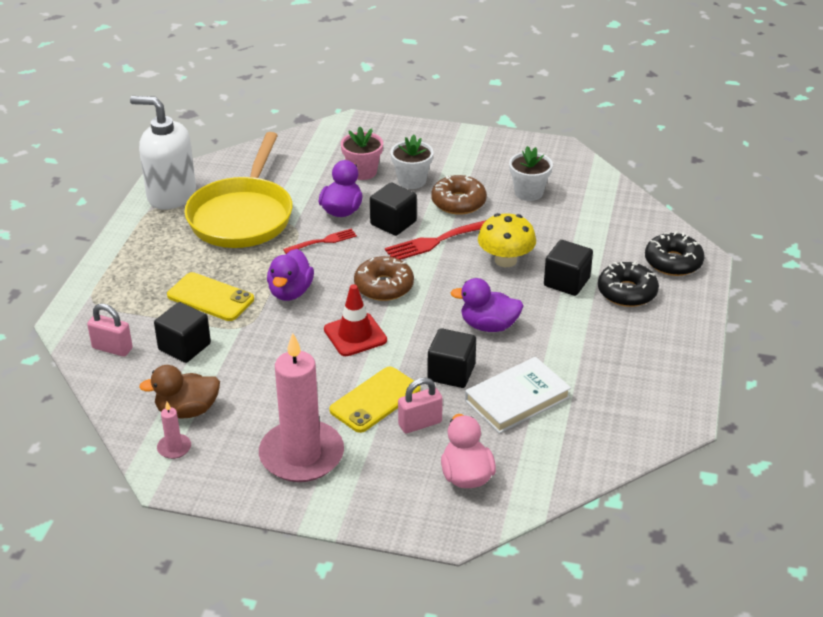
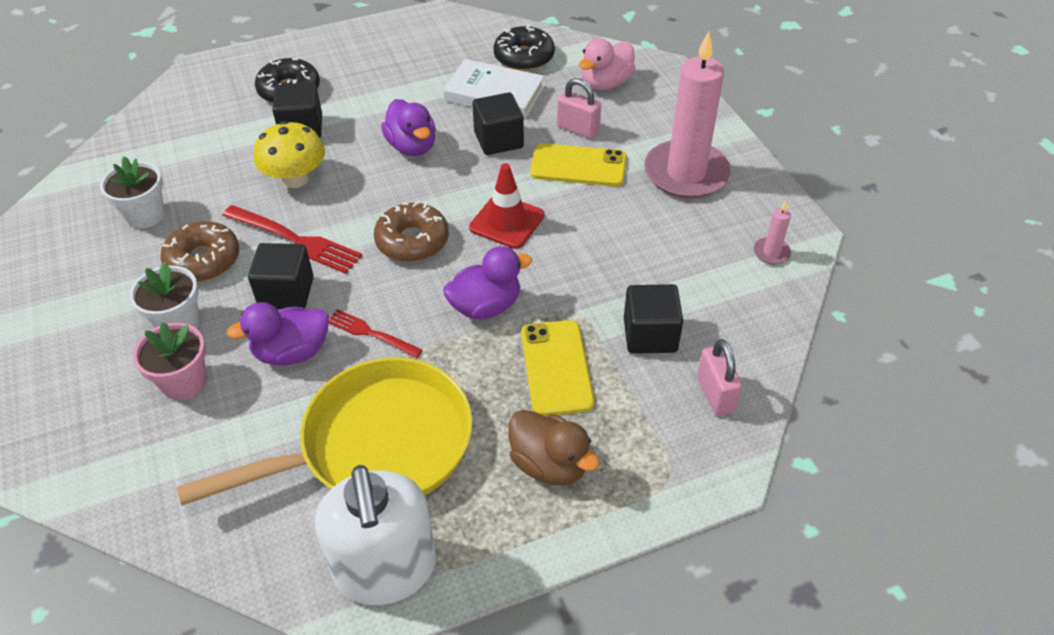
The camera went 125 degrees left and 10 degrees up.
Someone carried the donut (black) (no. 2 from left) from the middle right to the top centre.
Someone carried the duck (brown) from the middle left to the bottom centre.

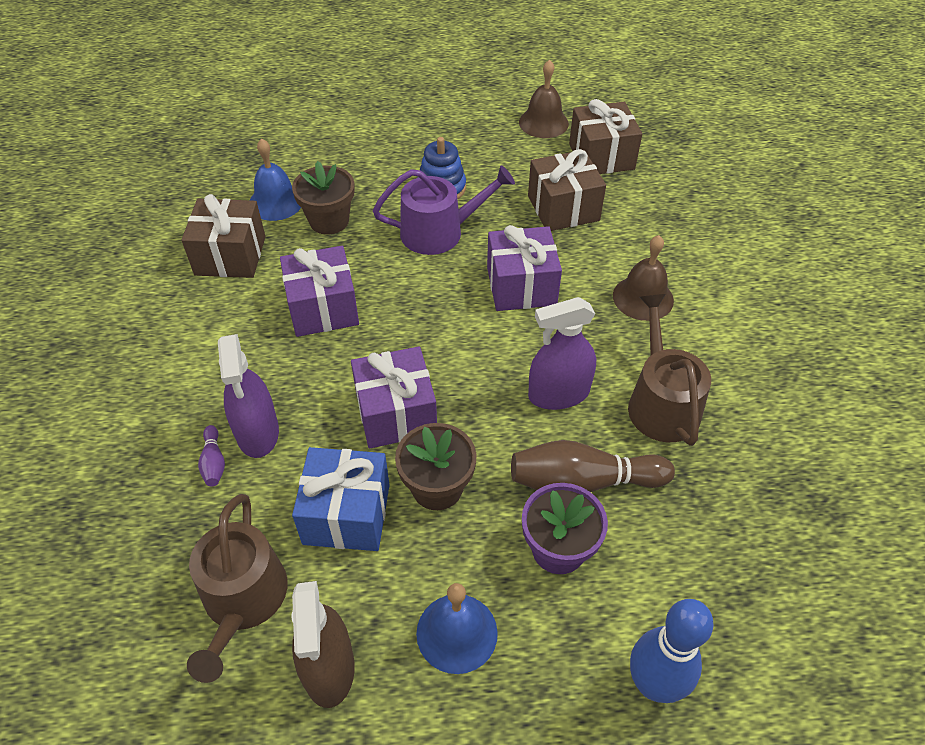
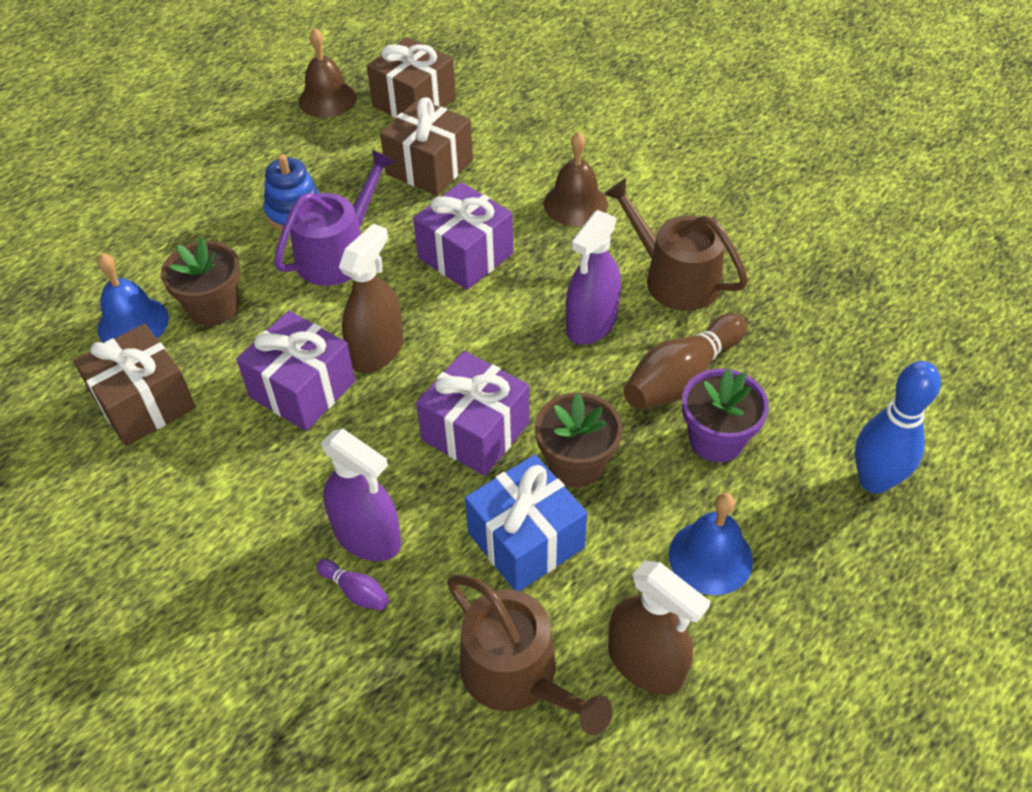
The camera went 40 degrees left and 0 degrees up.
Someone put down the spray bottle (brown) (no. 1 from left) at the centre.

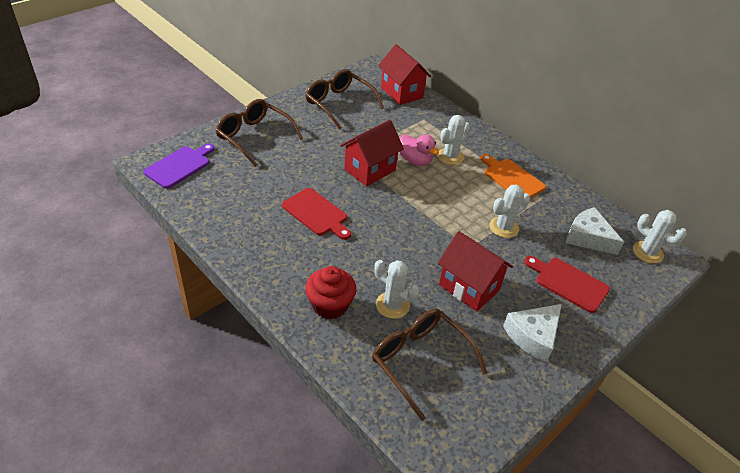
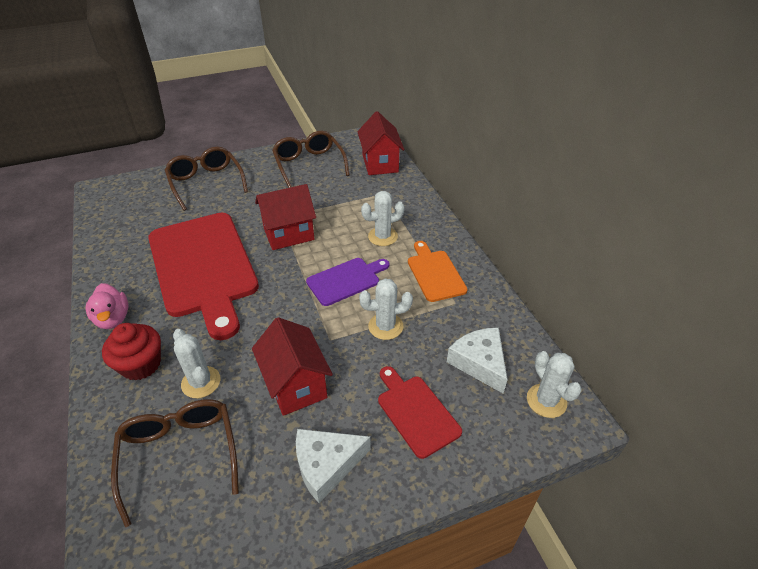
The camera went 25 degrees right and 0 degrees up.
Someone carried the duck (pink) from the top centre to the middle left.
Someone carried the cutting board (purple) from the middle left to the centre.
Someone scaled the cutting board (red) (no. 1 from left) at the centre by 2.09.

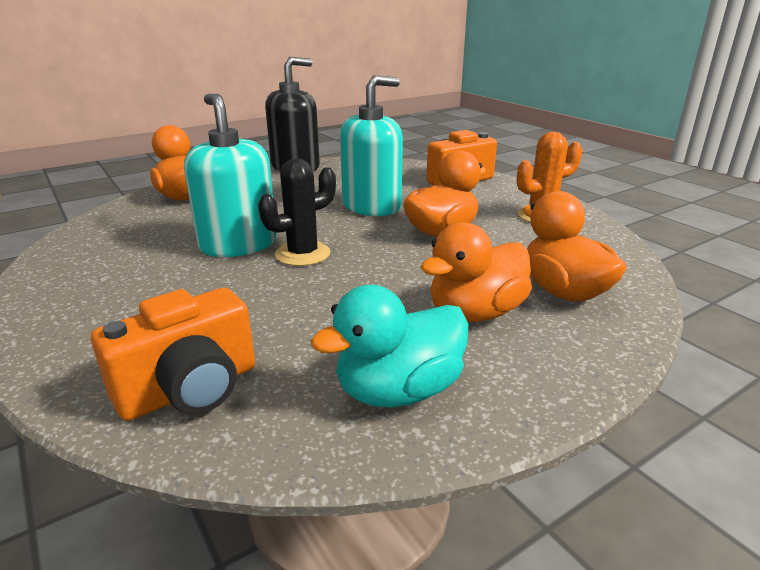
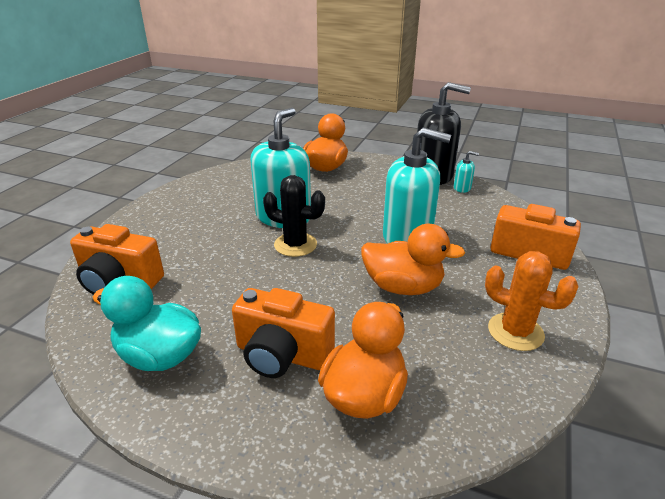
The camera went 55 degrees right and 5 degrees up.
Someone swapped the duck (orange) (no. 3 from left) at the centre for the camera (orange) (no. 2 from left) at the bottom centre.
Someone put down the soap dispenser (turquoise) (no. 3 from left) at the middle right.

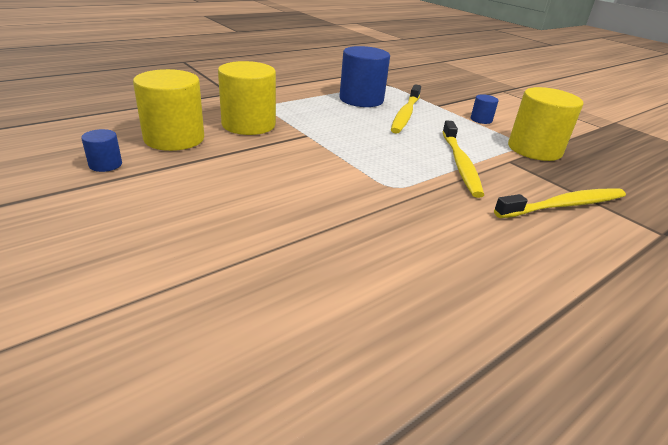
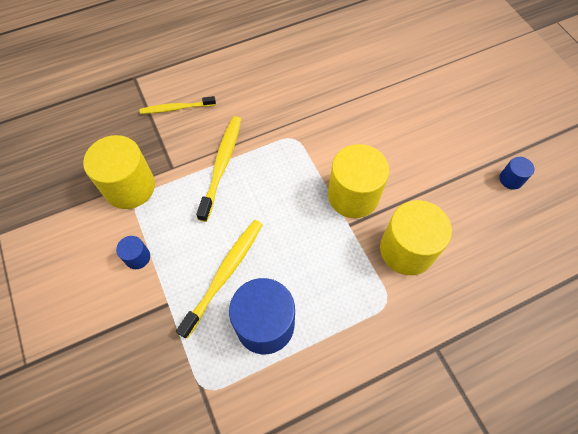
The camera went 165 degrees left and 30 degrees up.
Someone carried the cylinder (yellow) (no. 1 from left in the first image) from the top left to the centre.
Someone scaled the toothbrush (yellow) (no. 3 from left in the first image) at the middle right by 0.66.

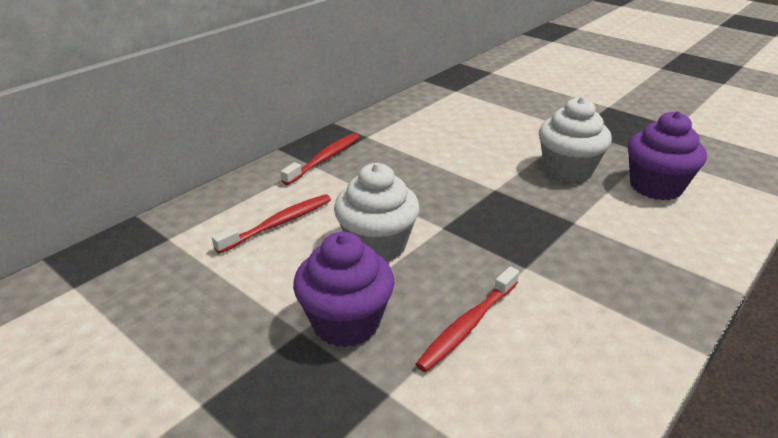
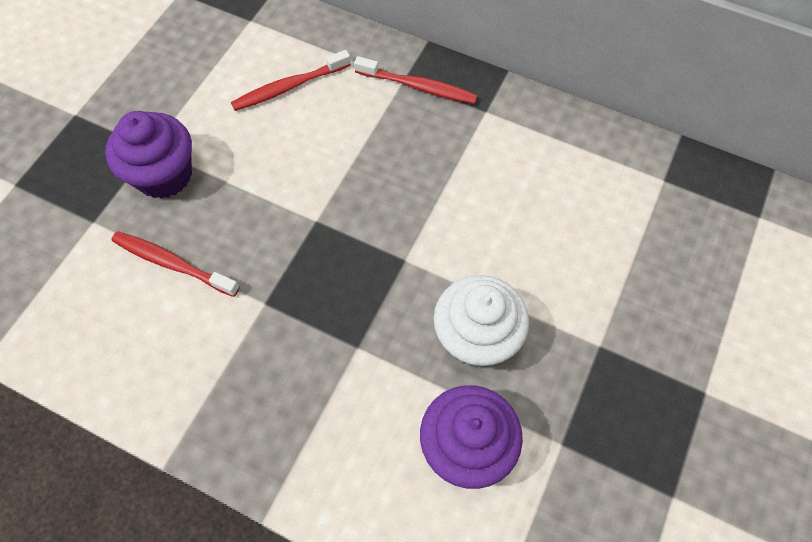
The camera went 75 degrees right and 30 degrees up.
Someone took away the cupcake (white) (no. 1 from left) at the centre.
Someone rotated the toothbrush (red) (no. 1 from left in the first image) at the centre by 120 degrees clockwise.

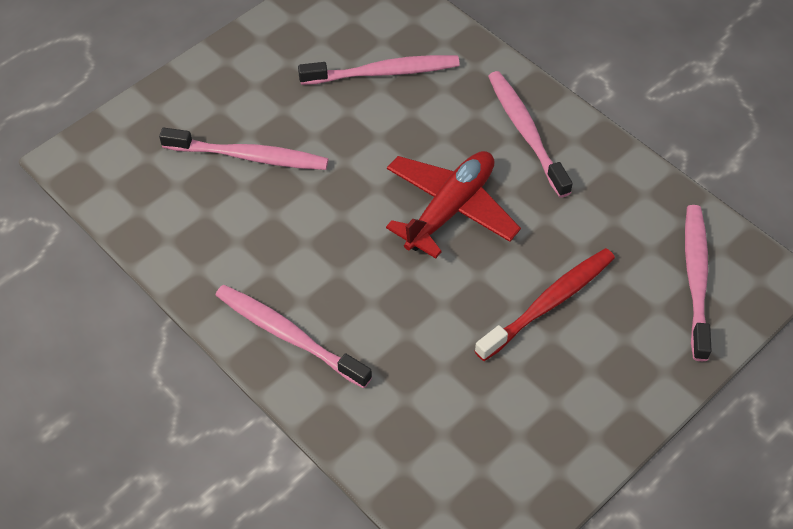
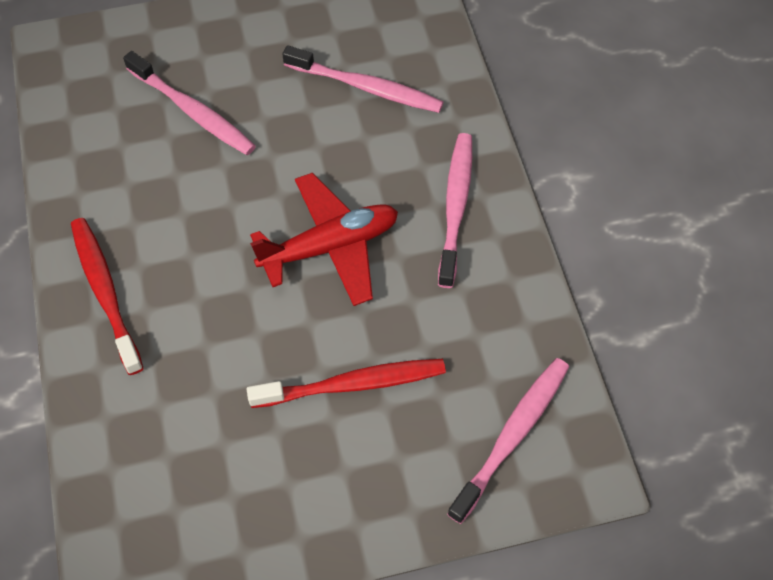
The camera went 30 degrees right and 5 degrees up.
Someone repainted the toothbrush (pink) (no. 2 from left) at the centre, which became the toothbrush (red) (no. 1 from left) at the middle left.

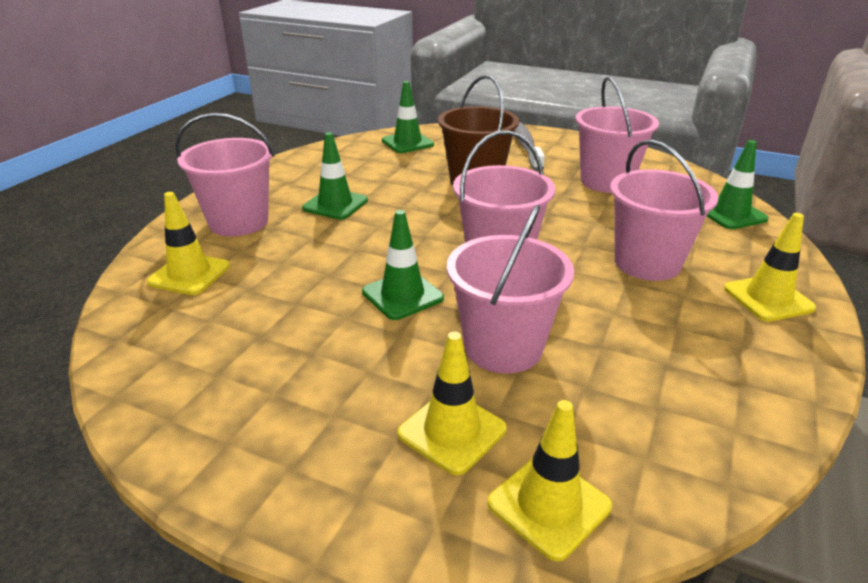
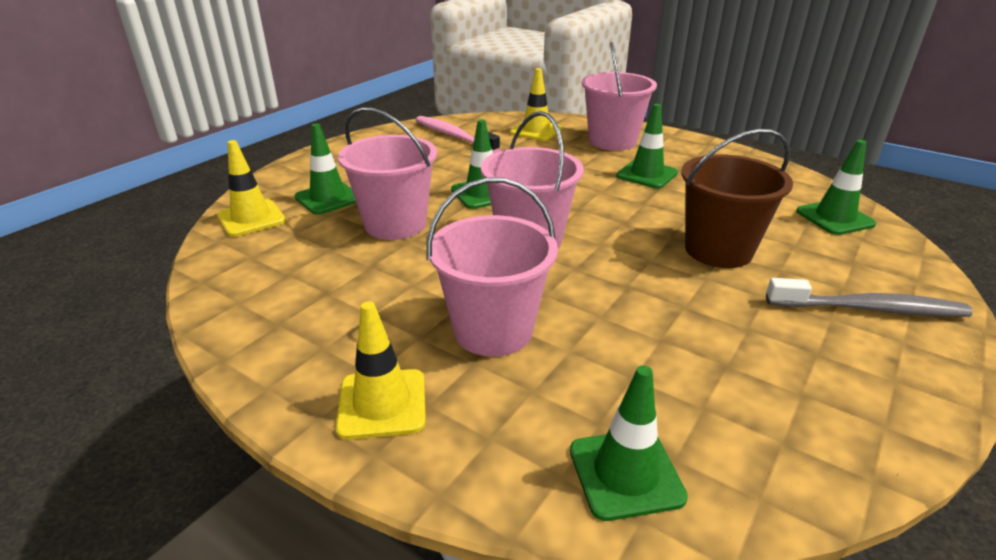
The camera went 100 degrees right and 0 degrees up.
Someone took away the bucket (pink) (no. 4 from left) at the top right.
Someone repainted the traffic cone (yellow) (no. 2 from left) at the bottom centre, which became the traffic cone (green) (no. 1 from left) at the top left.
Someone put down the toothbrush (pink) at the top centre.

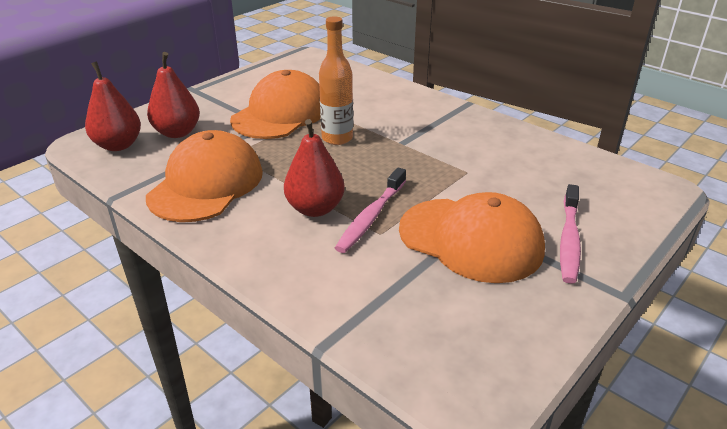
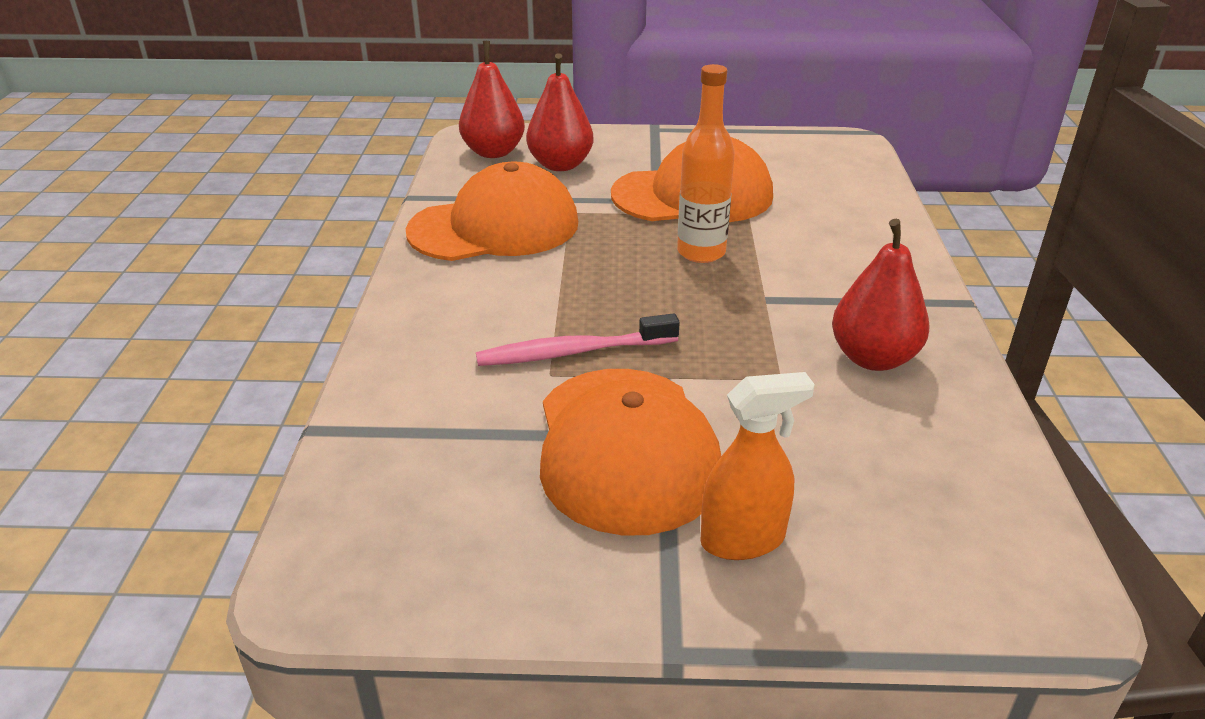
The camera went 50 degrees right and 0 degrees up.
Someone carried the pear (red) (no. 3 from left) from the centre to the middle right.
Someone swapped the toothbrush (pink) (no. 2 from left) at the middle right for the spray bottle (orange) at the centre.

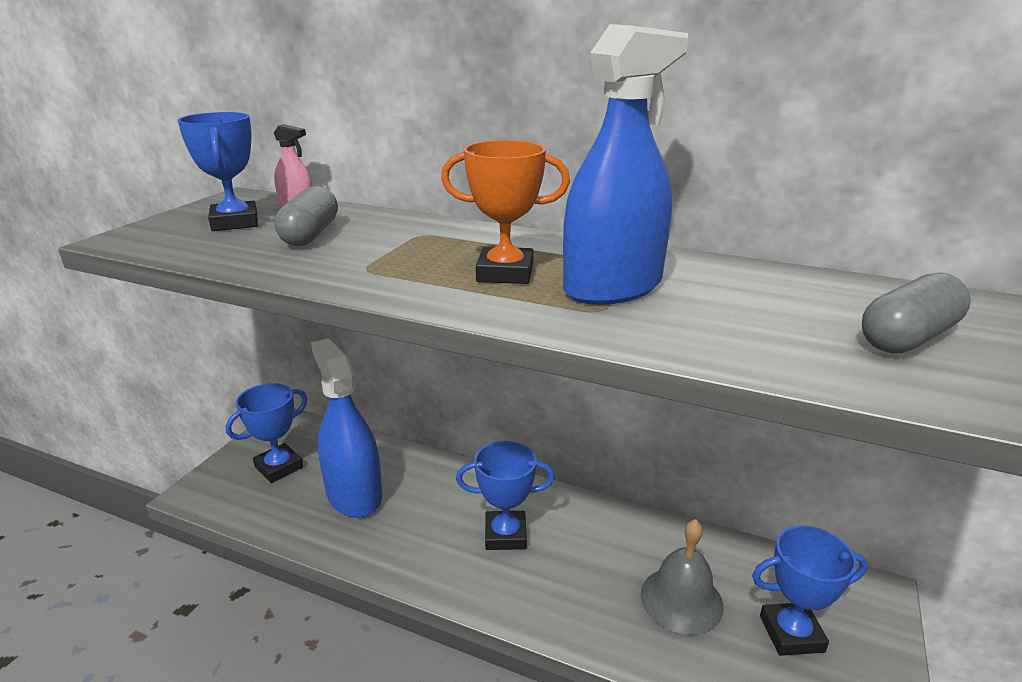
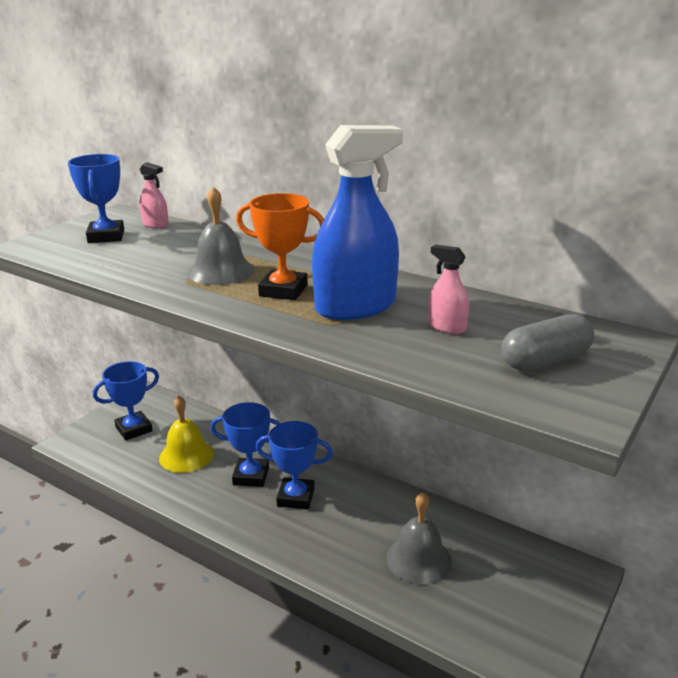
The camera went 10 degrees right and 0 degrees up.
Someone took away the capsule (grey) (no. 1 from left) at the top left.
Someone swapped the spray bottle (blue) (no. 1 from left) at the centre for the bell (yellow) at the middle left.
Someone carried the trophy (blue) (no. 4 from left in the first image) from the bottom right to the centre.
Someone put down the bell (grey) (no. 1 from left) at the middle left.
Someone put down the spray bottle (pink) (no. 2 from left) at the centre.

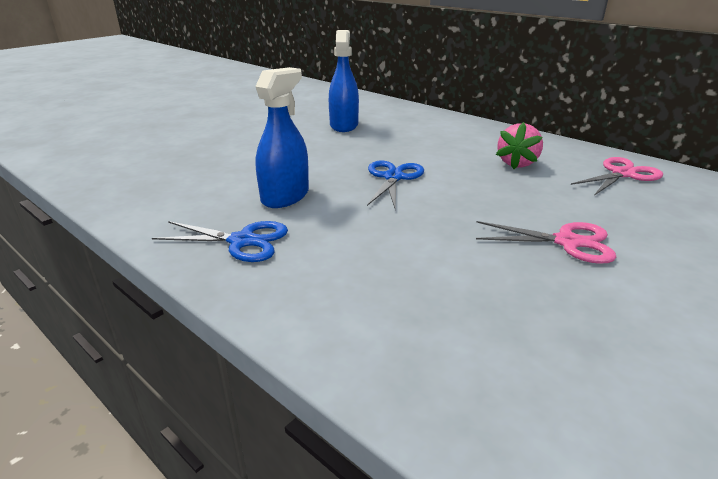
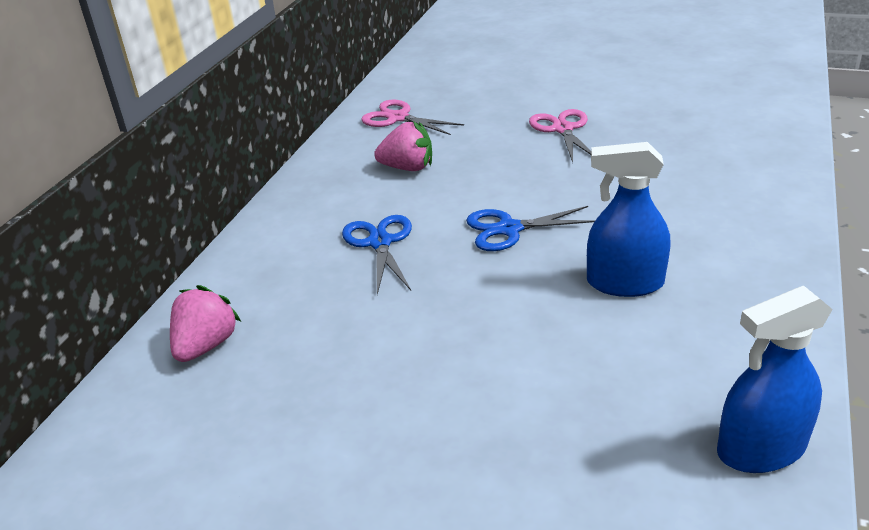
The camera went 110 degrees left and 5 degrees up.
Someone carried the spray bottle (blue) (no. 2 from left) from the top centre to the bottom right.
Someone carried the scissors (blue) (no. 1 from left) from the middle left to the centre.
Someone put down the strawberry (pink) (no. 1 from left) at the middle left.

